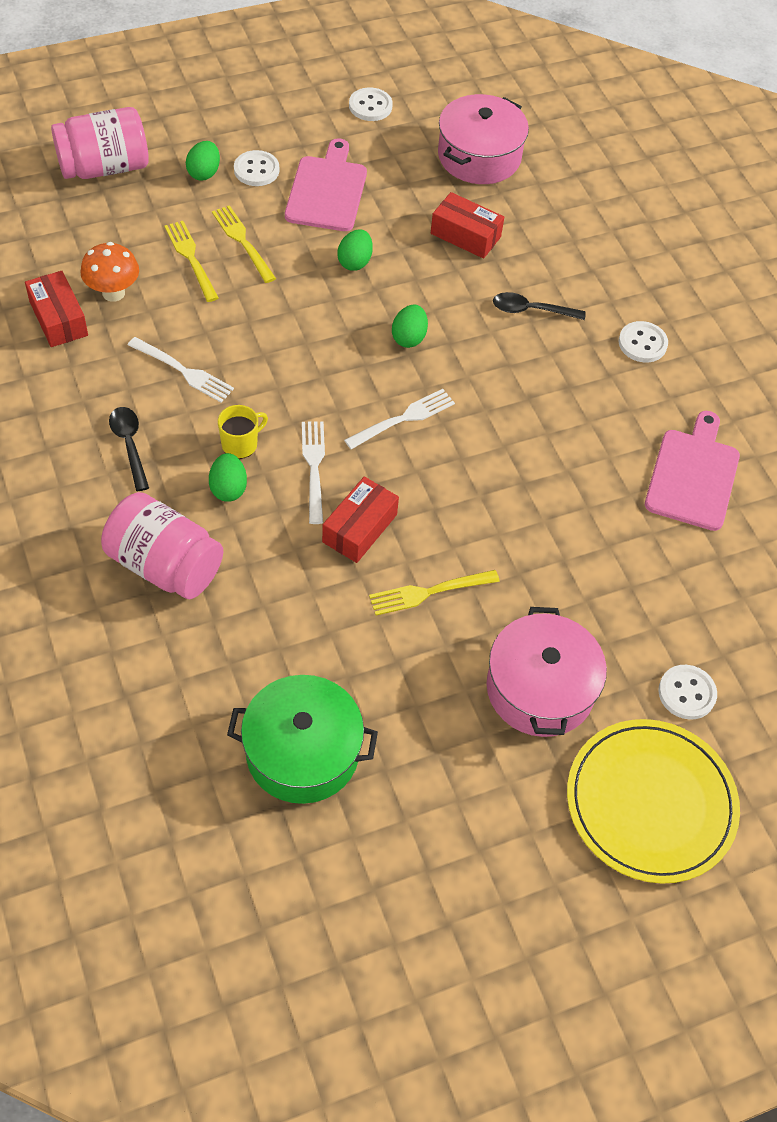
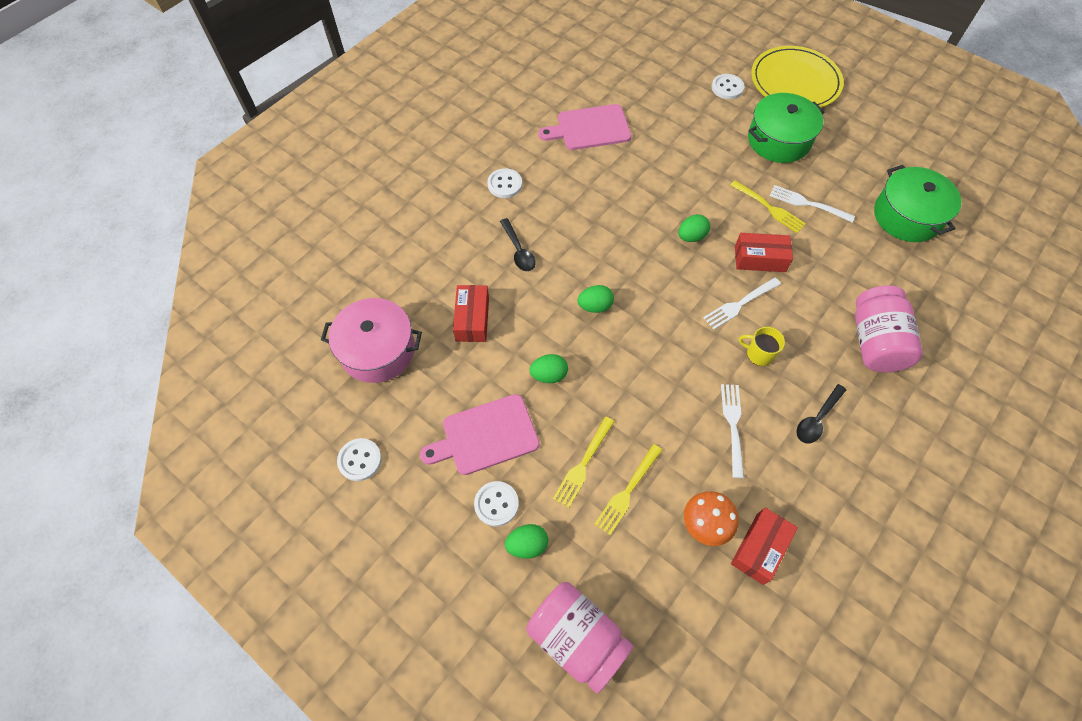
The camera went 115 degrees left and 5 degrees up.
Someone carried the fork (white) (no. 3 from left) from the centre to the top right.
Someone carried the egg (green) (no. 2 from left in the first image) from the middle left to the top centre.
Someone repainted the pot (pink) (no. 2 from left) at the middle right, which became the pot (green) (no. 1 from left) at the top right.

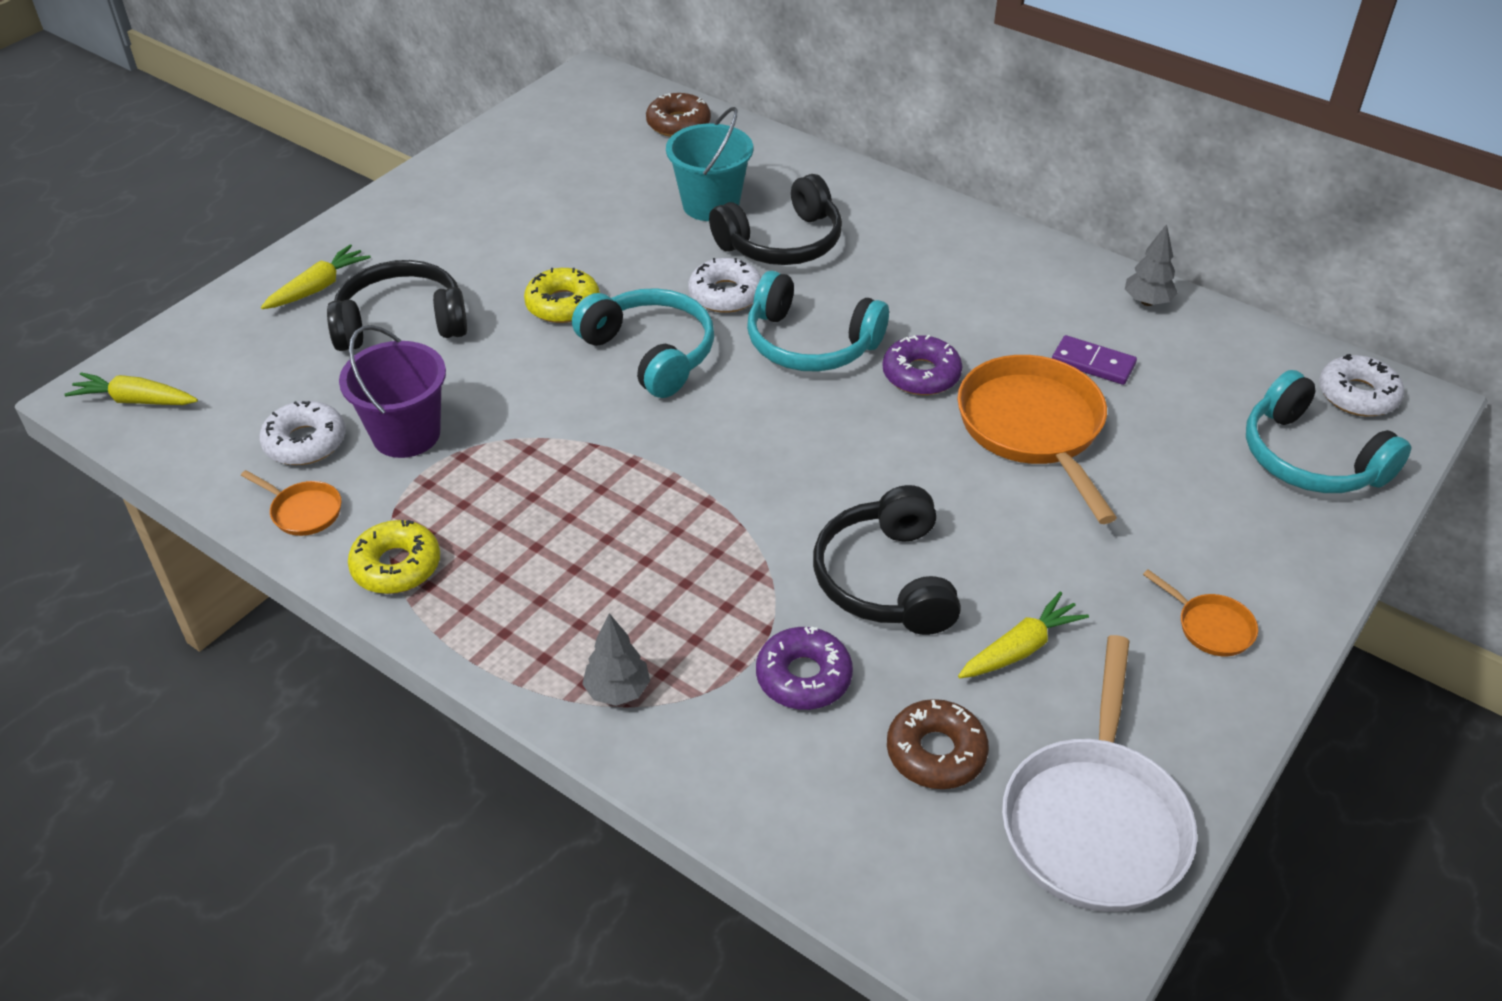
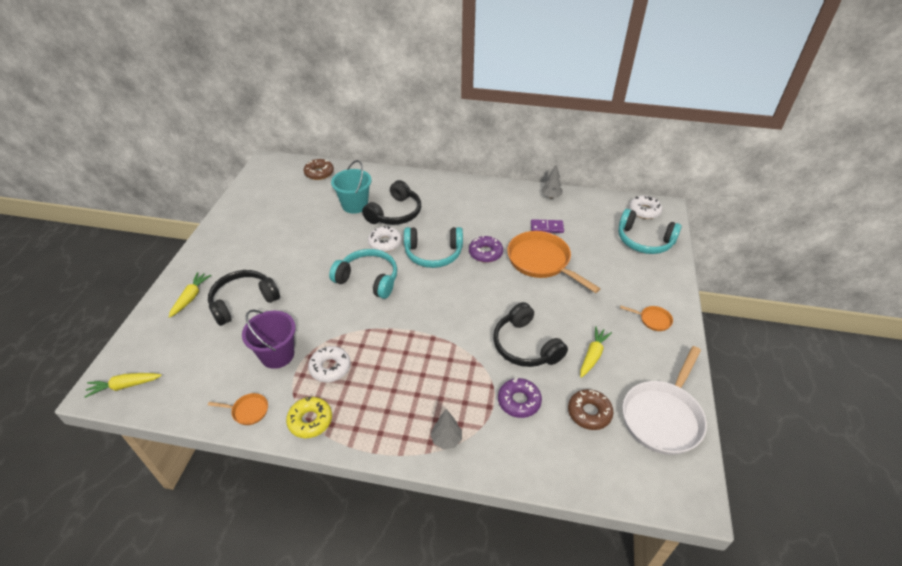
The camera went 25 degrees left and 0 degrees up.
Someone took away the donut (yellow) (no. 2 from left) at the top centre.
Someone carried the donut (white) (no. 1 from left) from the middle left to the centre.
Someone rotated the pan (white) at the bottom right by 45 degrees clockwise.

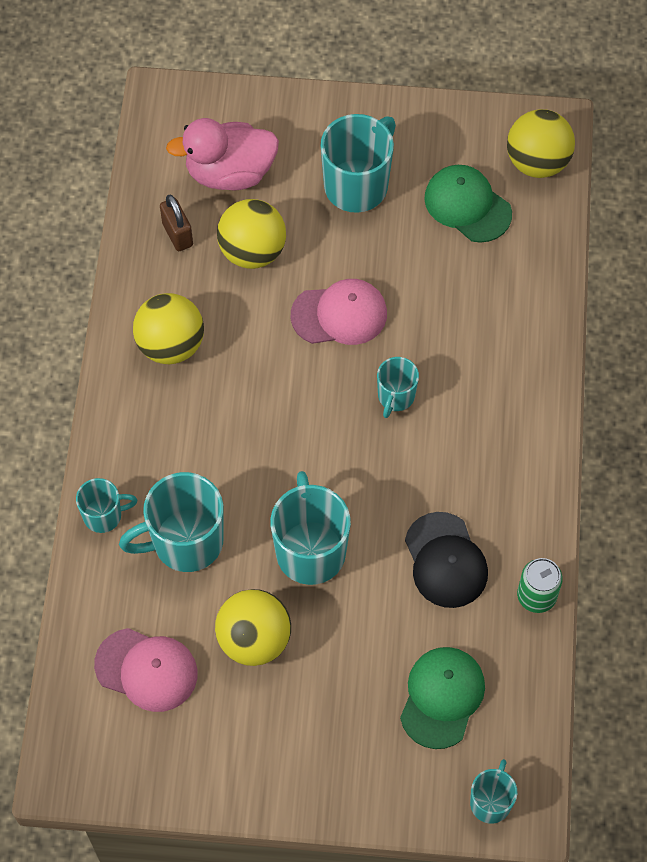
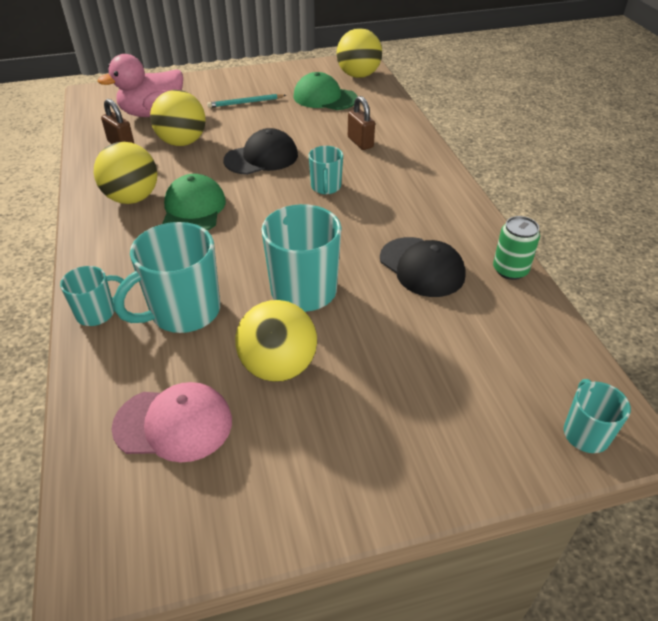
The camera went 20 degrees left and 20 degrees down.
Someone swapped the mug (turquoise) (no. 4 from left) at the top centre for the pencil (turquoise) at the top centre.
Someone repainted the cap (pink) (no. 2 from left) at the centre, which became the cap (black) (no. 1 from left) at the top centre.
Someone carried the cap (green) (no. 1 from left) from the bottom right to the top left.
Someone put down the padlock (brown) (no. 2 from left) at the top centre.

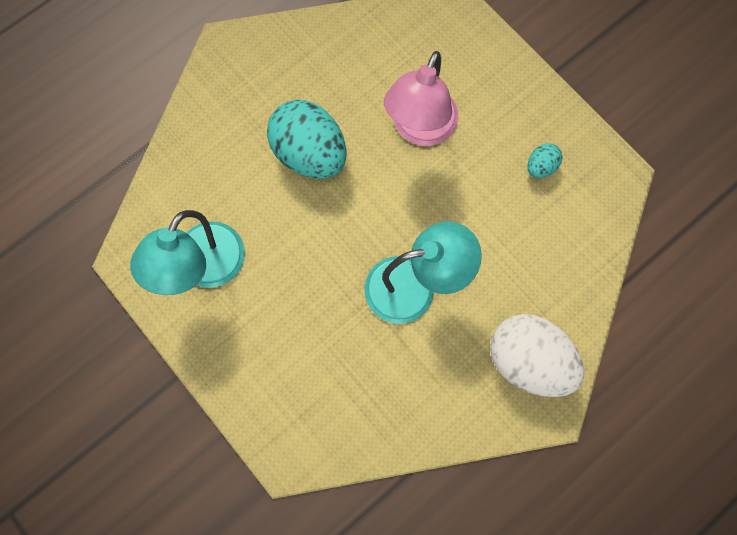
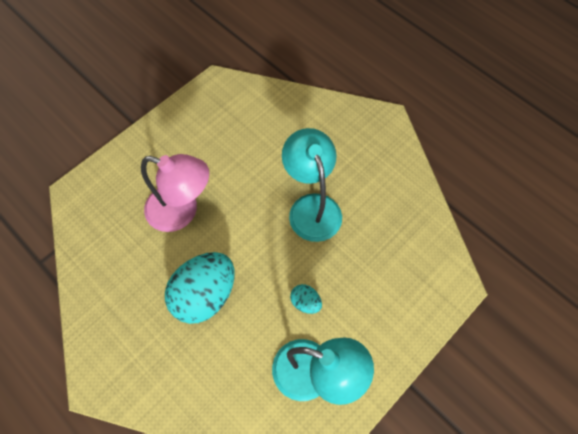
The camera went 95 degrees left and 10 degrees down.
Someone carried the egg (turquoise) (no. 2 from left) from the top right to the bottom centre.
Someone took away the egg (white) at the middle right.

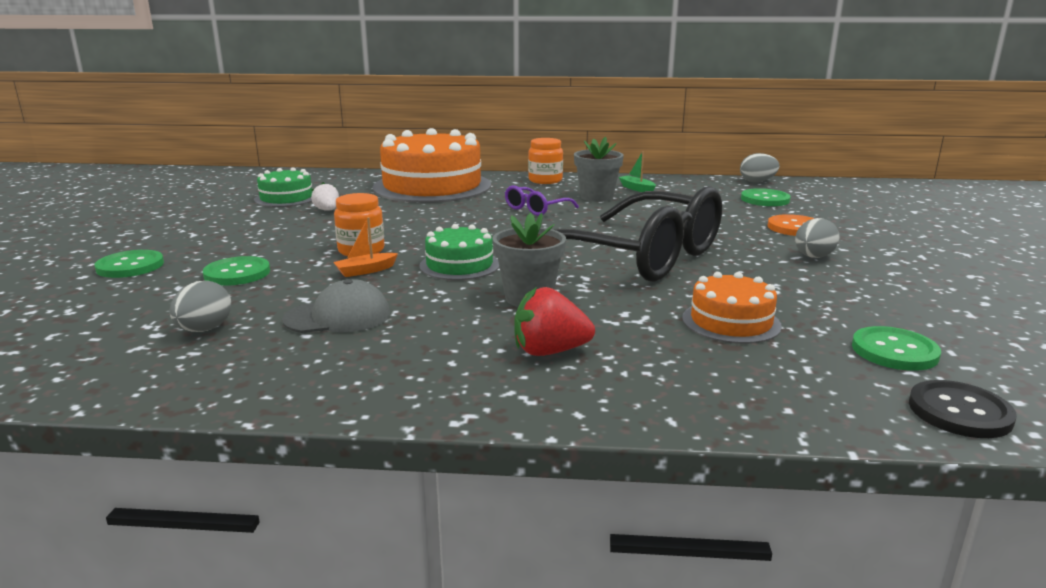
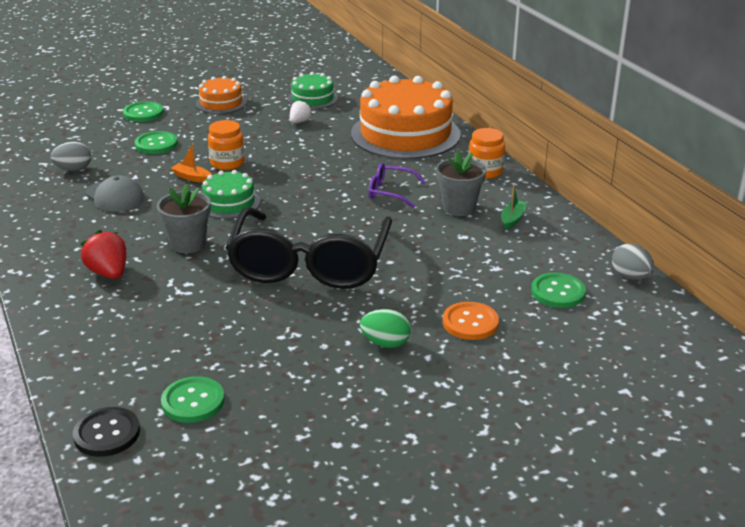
The camera went 60 degrees right and 10 degrees up.
Someone repainted the egg (grey) (no. 3 from left) at the middle right, which became the egg (green) at the centre.
Someone carried the cake (orange) (no. 2 from left in the first image) from the middle right to the top left.

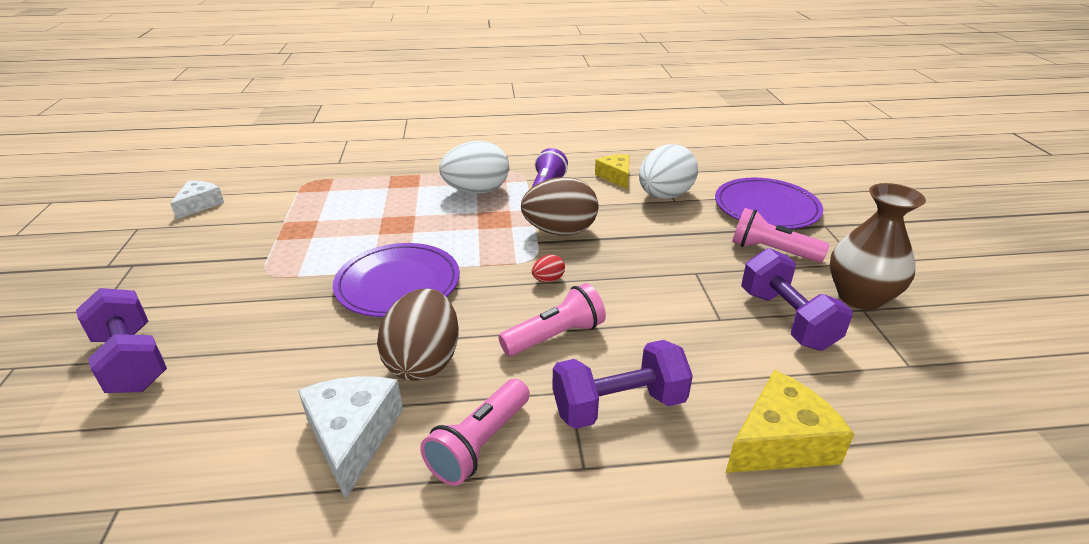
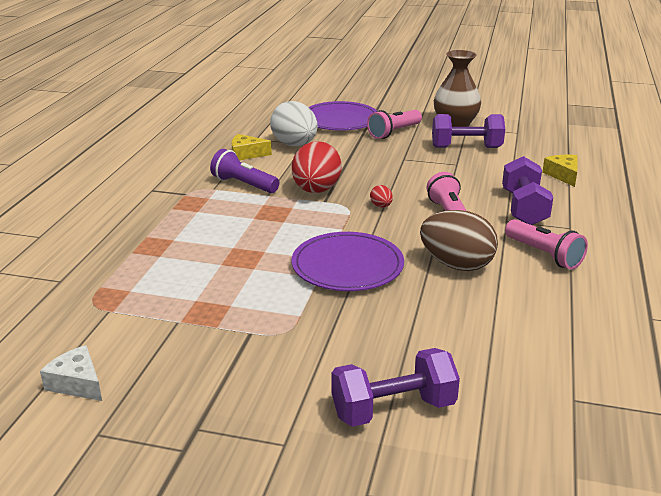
The camera went 70 degrees left and 5 degrees down.
Someone took away the egg (white) (no. 1 from left) at the top centre.
Someone repainted the egg (brown) (no. 2 from left) at the centre, which became the egg (red) (no. 1 from left) at the centre.
Someone scaled the cheese (yellow) (no. 2 from left) at the bottom right by 0.65.
Someone took away the cheese (white) (no. 2 from left) at the bottom left.

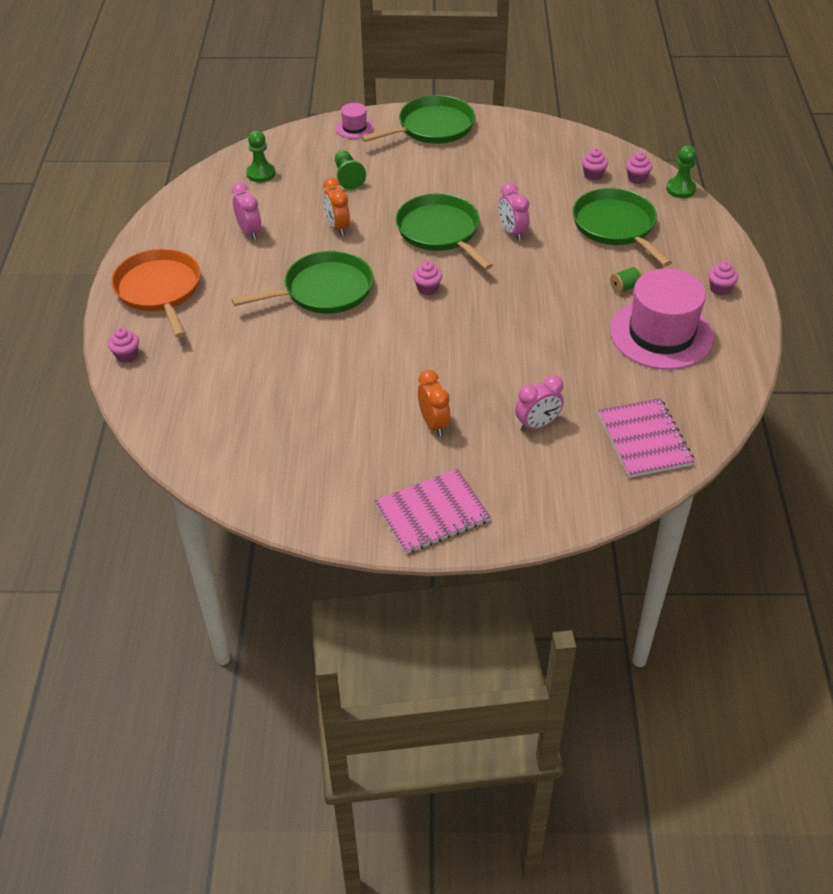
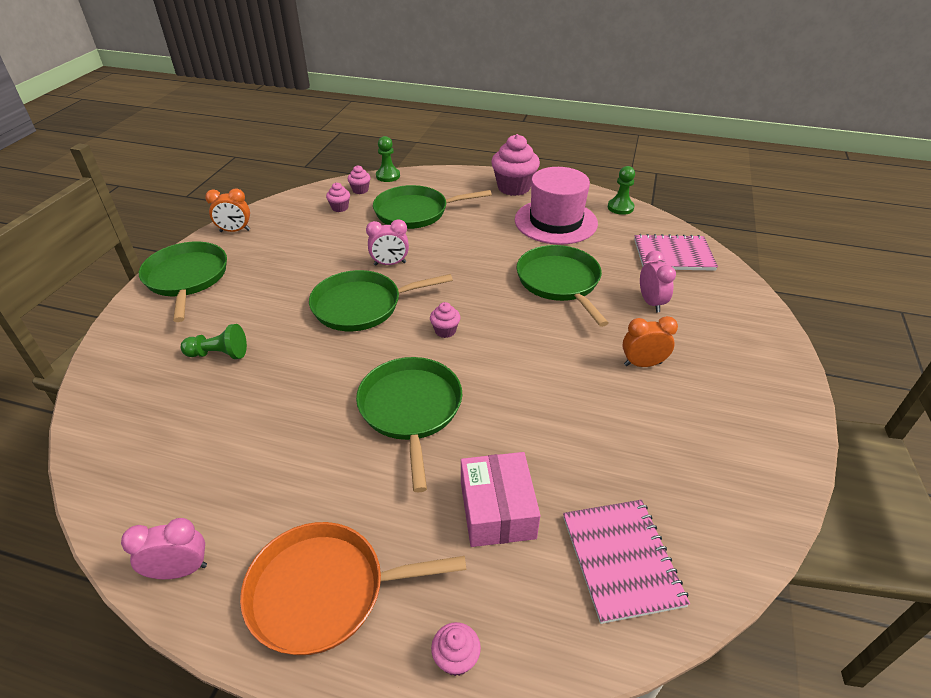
The camera went 75 degrees left and 5 degrees down.
Someone took away the hat (pink) (no. 1 from left) at the top centre.
Someone carried the pawn (green) (no. 1 from left in the first image) from the top left to the top right.
Someone carried the clock (orange) (no. 1 from left) from the top centre to the top left.
Someone carried the clock (pink) (no. 1 from left) from the top left to the bottom left.
Someone scaled the cupcake (pink) (no. 5 from left) at the top right by 2.09.
Someone took away the spool (green) at the top right.
Someone carried the notebook (pink) (no. 1 from left) from the centre to the bottom right.
Someone put down the pan (green) (no. 5 from left) at the centre.
Someone put down the box (pink) at the bottom centre.

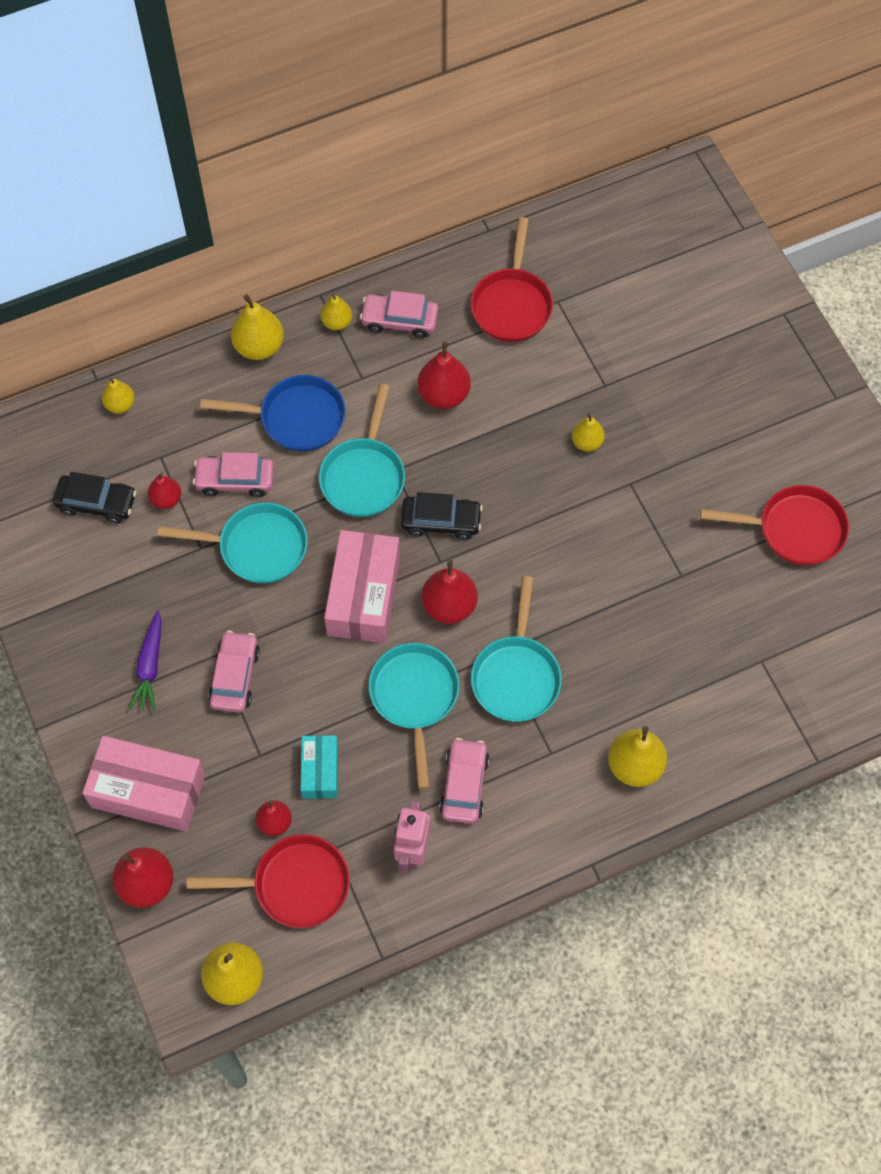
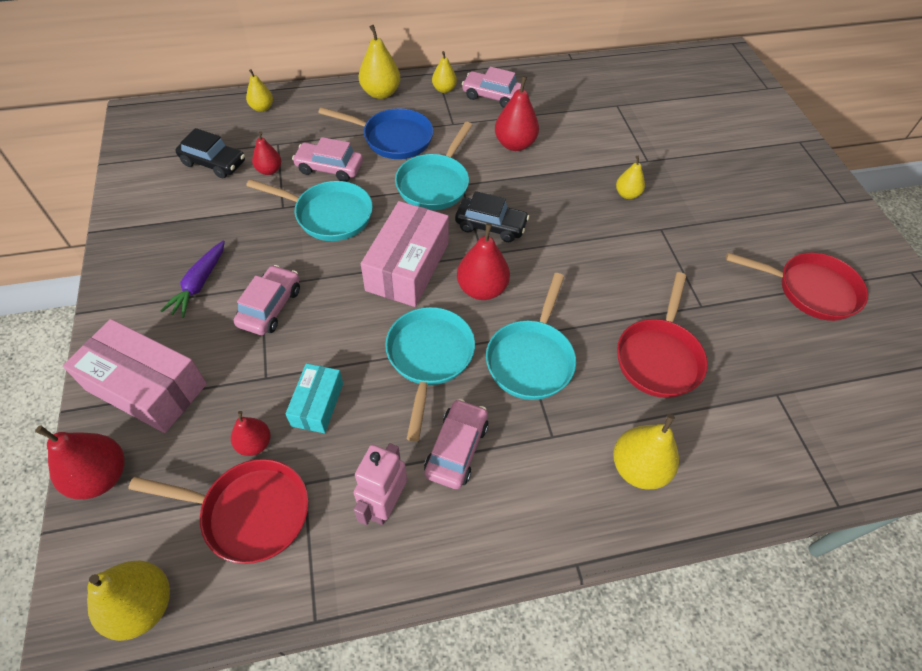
The camera went 10 degrees right and 10 degrees down.
Someone carried the pan (red) (no. 2 from left) from the top centre to the middle right.

